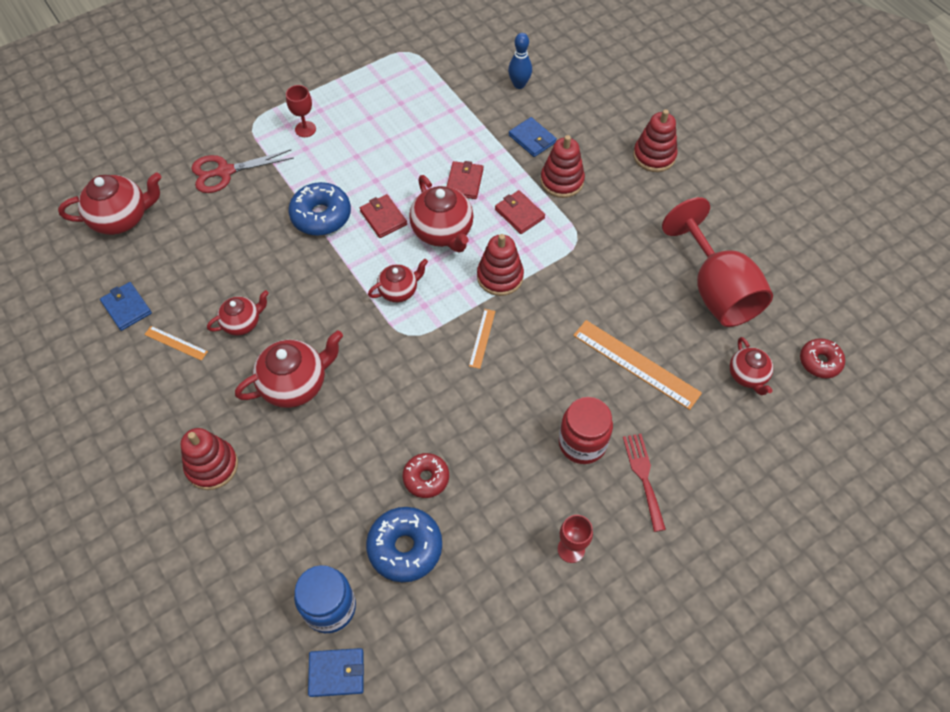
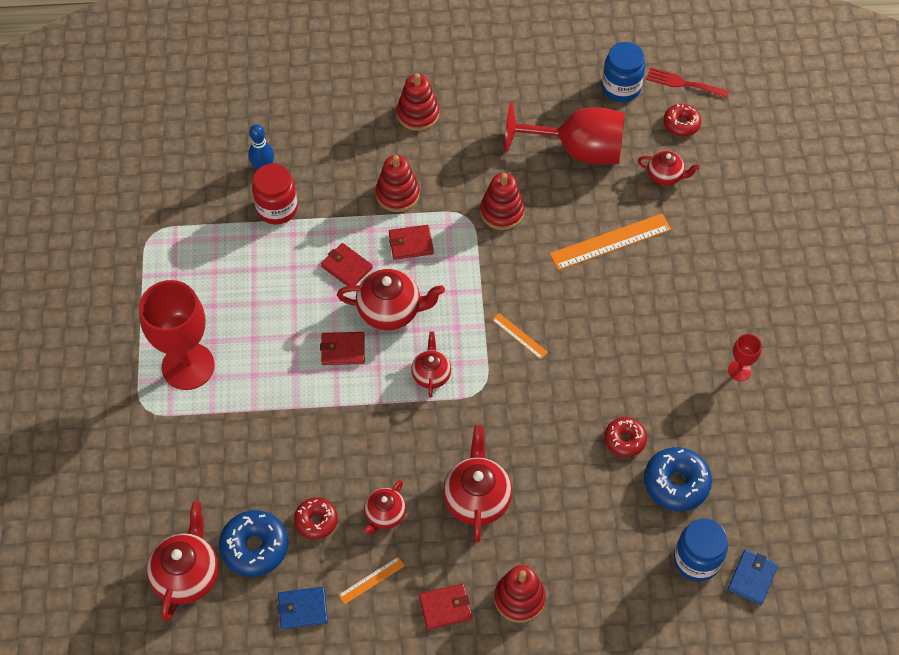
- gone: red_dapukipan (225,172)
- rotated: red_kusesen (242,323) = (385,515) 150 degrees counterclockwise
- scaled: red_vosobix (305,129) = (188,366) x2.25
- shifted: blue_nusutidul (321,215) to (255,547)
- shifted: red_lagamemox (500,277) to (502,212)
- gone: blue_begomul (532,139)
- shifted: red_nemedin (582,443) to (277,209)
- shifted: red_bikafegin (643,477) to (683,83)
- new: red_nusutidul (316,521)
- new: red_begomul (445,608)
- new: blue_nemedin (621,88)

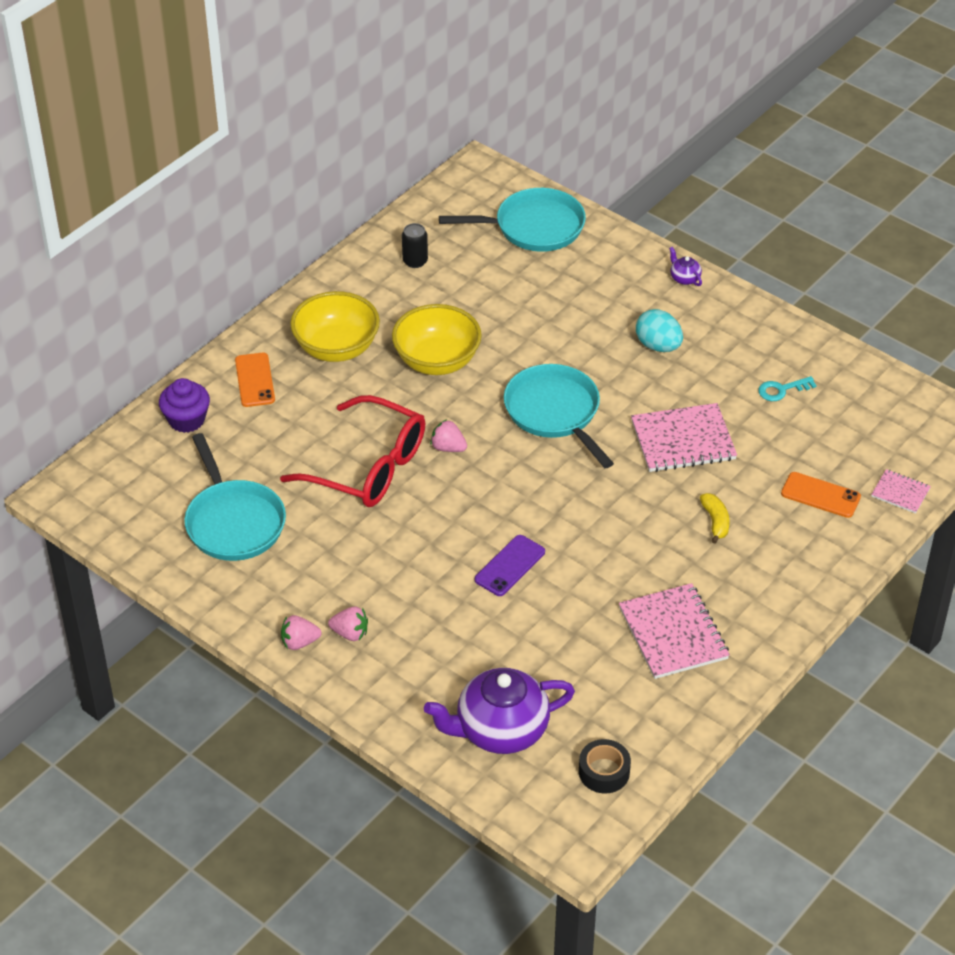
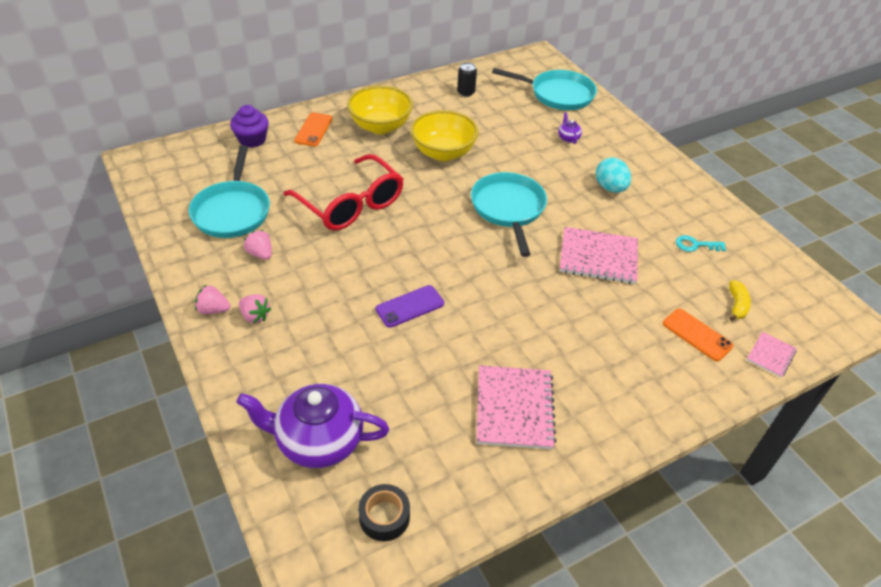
- shifted: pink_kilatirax (448,447) to (260,254)
- shifted: purple_kusesen (684,278) to (568,138)
- shifted: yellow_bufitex (715,521) to (736,305)
- rotated: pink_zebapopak (900,492) = (770,355) 75 degrees clockwise

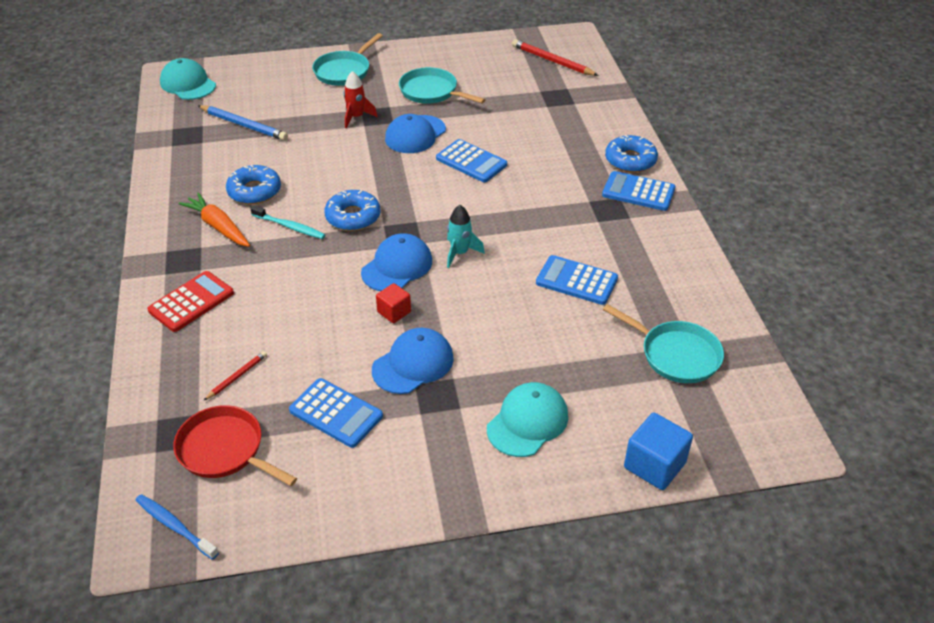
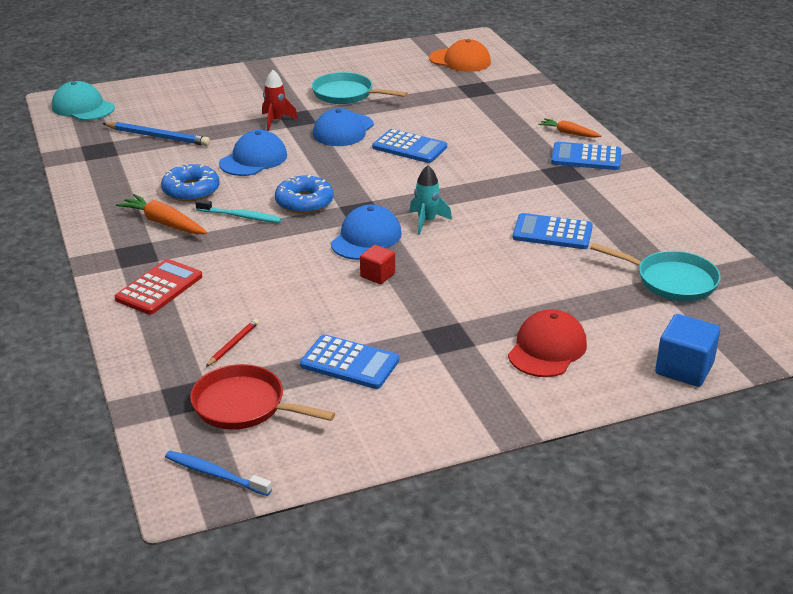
- gone: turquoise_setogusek (344,71)
- shifted: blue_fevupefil (413,364) to (253,159)
- repainted: turquoise_fevupefil (527,422) to red_fevupefil (547,349)
- swapped: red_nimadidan (552,61) to orange_fevupefil (460,60)
- swapped: blue_nusutidul (630,160) to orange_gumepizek (568,133)

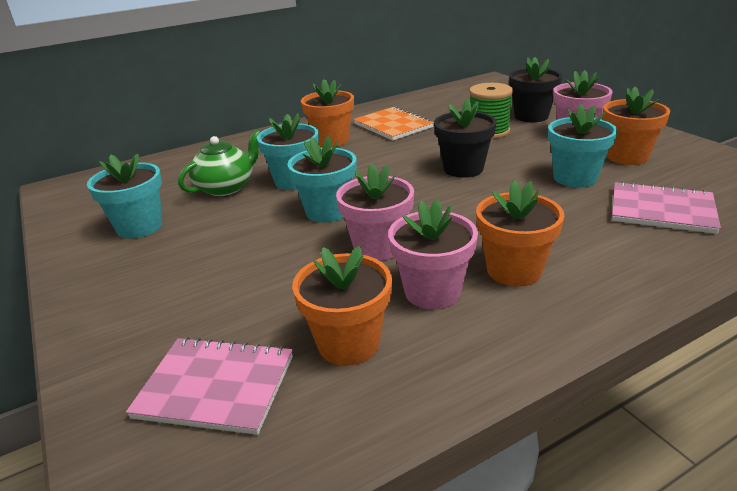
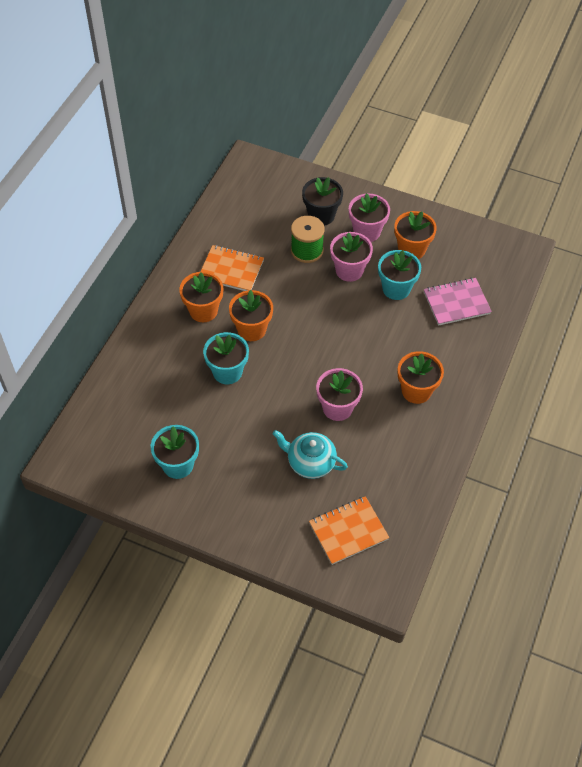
- repainted: pink_zebapopak (216,387) to orange_zebapopak (348,531)
- gone: green_kusesen (226,187)
- gone: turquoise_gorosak (327,211)
- shifted: orange_gorosak (348,343) to (251,329)
- shifted: pink_gorosak (432,292) to (349,270)
- gone: black_gorosak (463,169)
- new: turquoise_kusesen (310,462)

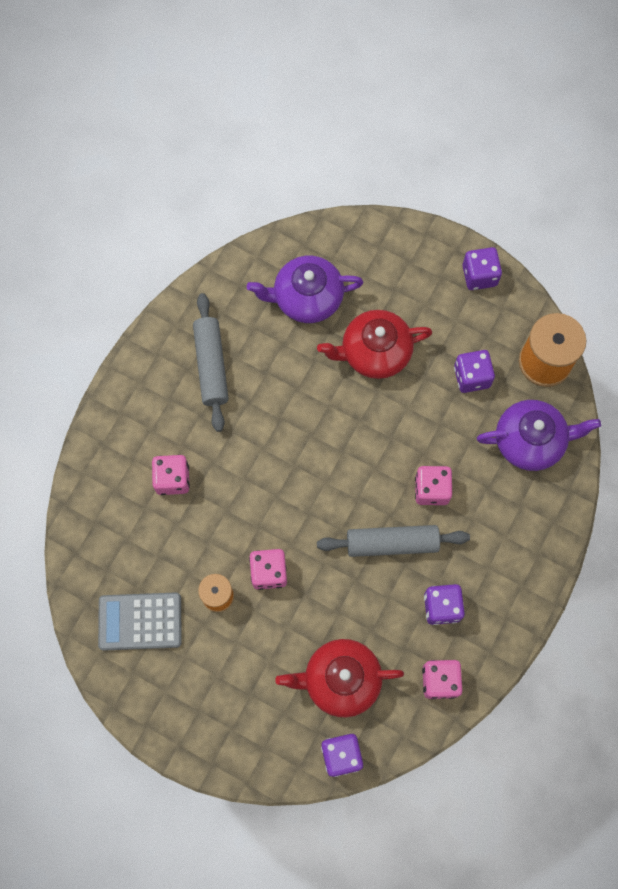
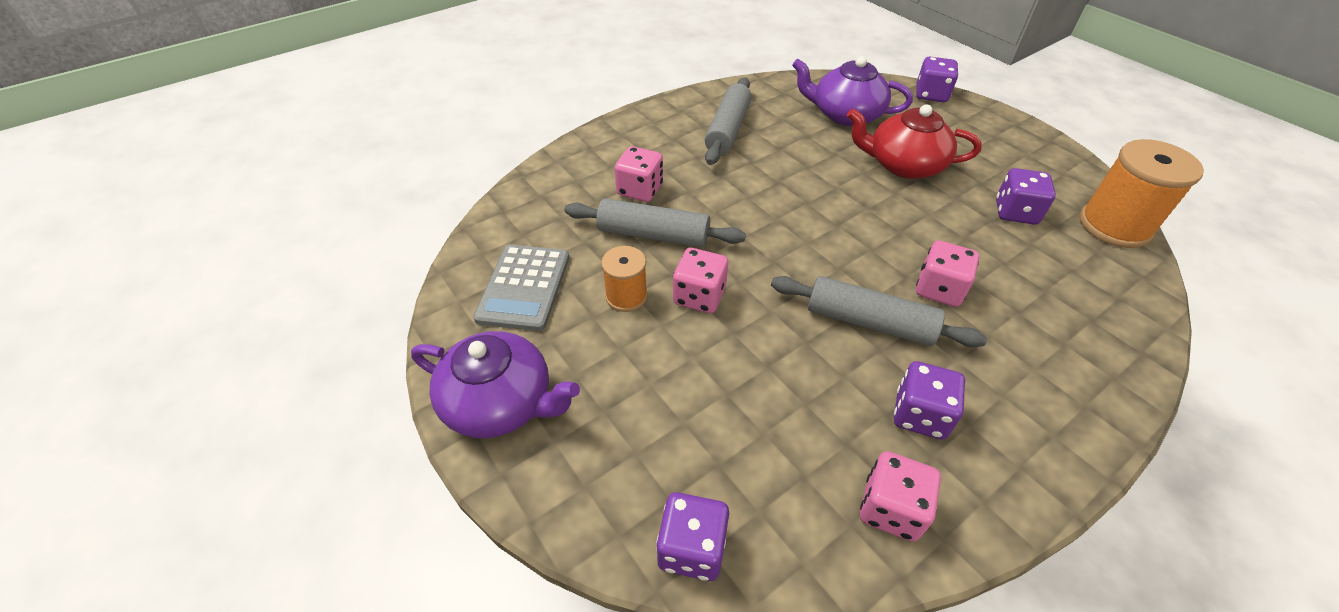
- rotated: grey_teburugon (140,621) = (524,287) 105 degrees counterclockwise
- gone: red_kusesen (340,680)
- shifted: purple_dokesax (479,275) to (931,94)
- shifted: purple_kusesen (530,441) to (501,402)
- new: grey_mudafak (653,235)

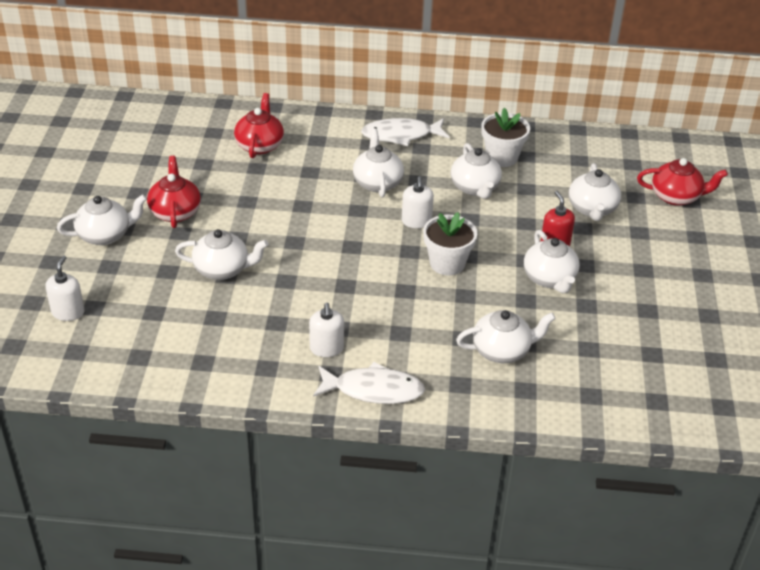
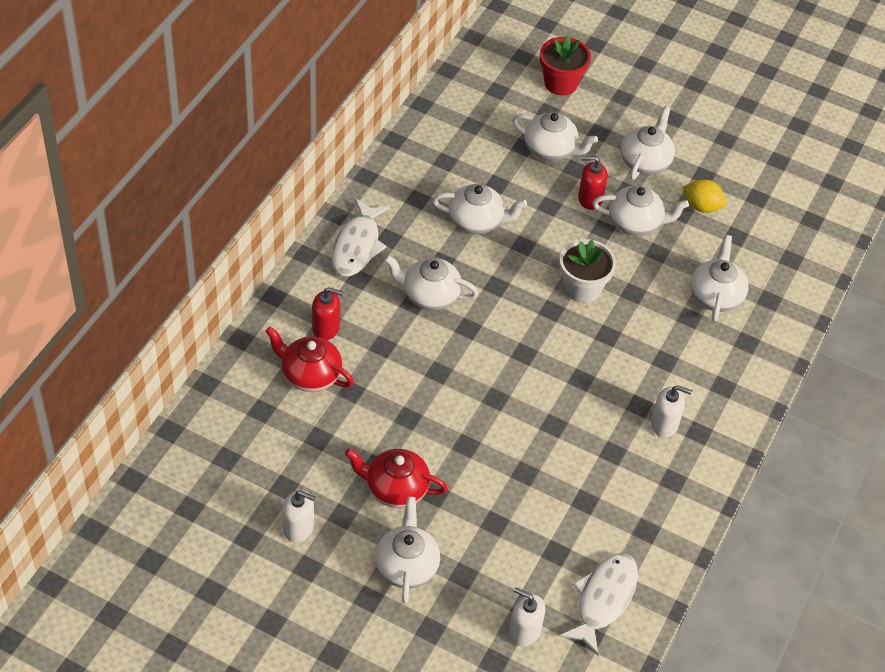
- shifted: white_kusesen (223,269) to (645,161)
- shifted: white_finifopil (373,390) to (603,599)
- shifted: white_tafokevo (416,221) to (298,528)
- gone: white_gorosak (502,157)
- swapped: red_kusesen (676,196) to red_gorosak (561,83)
- new: red_tafokevo (326,328)
- new: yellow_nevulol (702,206)

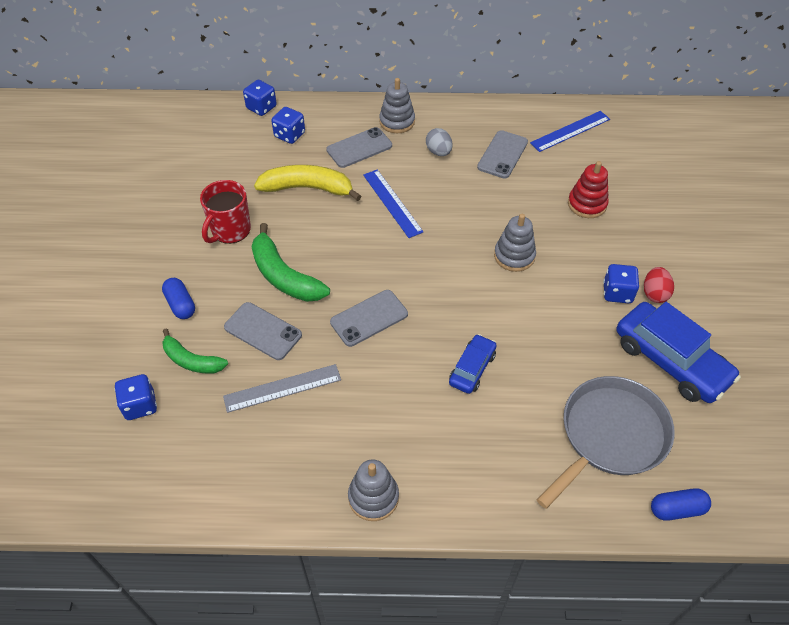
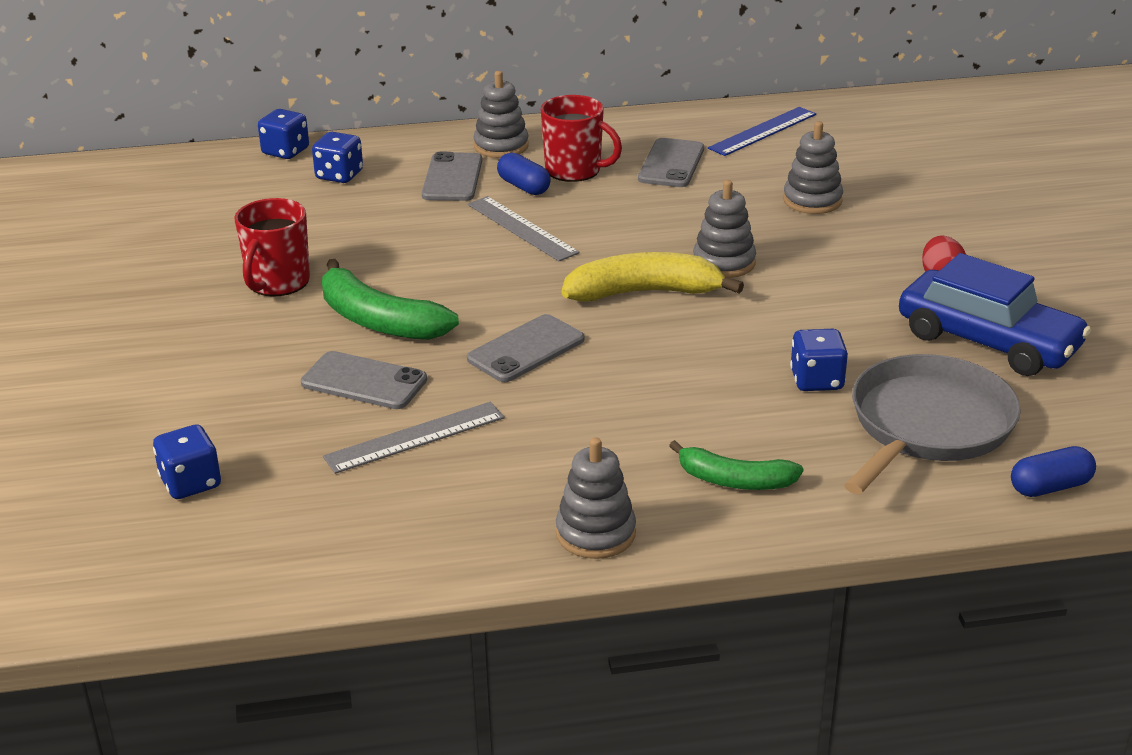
- shifted: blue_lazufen (181,304) to (524,187)
- shifted: green_bufitex (191,360) to (734,481)
- shifted: yellow_bufitex (308,188) to (644,292)
- rotated: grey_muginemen (359,148) = (452,178) 45 degrees counterclockwise
- repainted: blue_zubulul (392,203) to grey_zubulul (521,228)
- swapped: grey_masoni (438,152) to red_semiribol (575,170)
- gone: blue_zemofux (472,368)
- repainted: red_lagamemox (587,204) to grey_lagamemox (812,200)
- shifted: blue_dokesax (617,293) to (816,380)

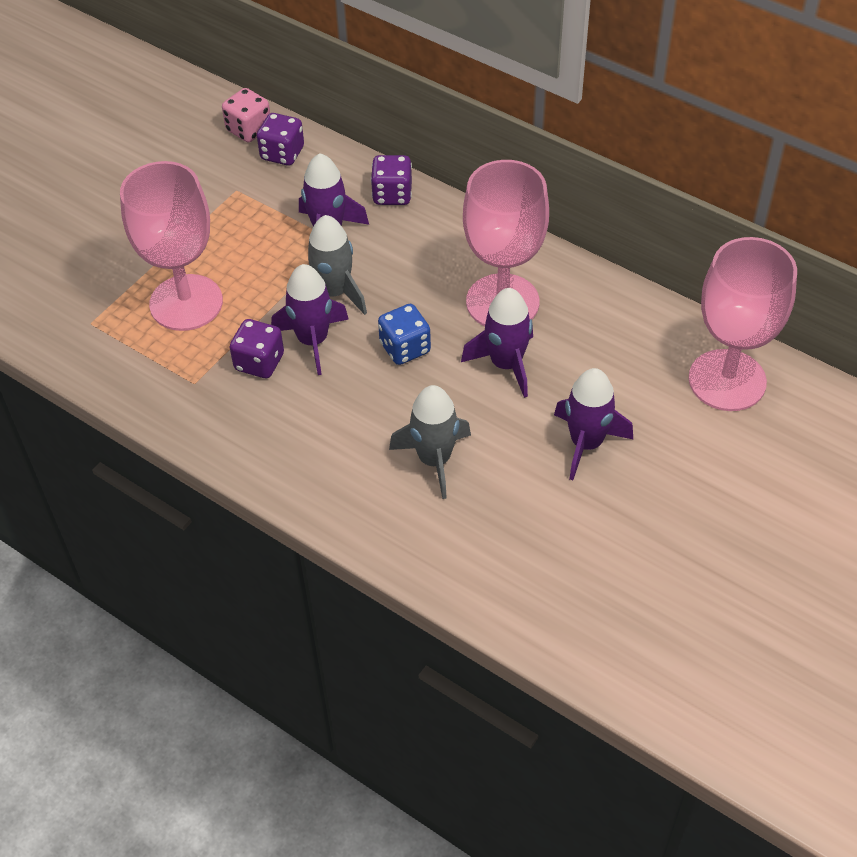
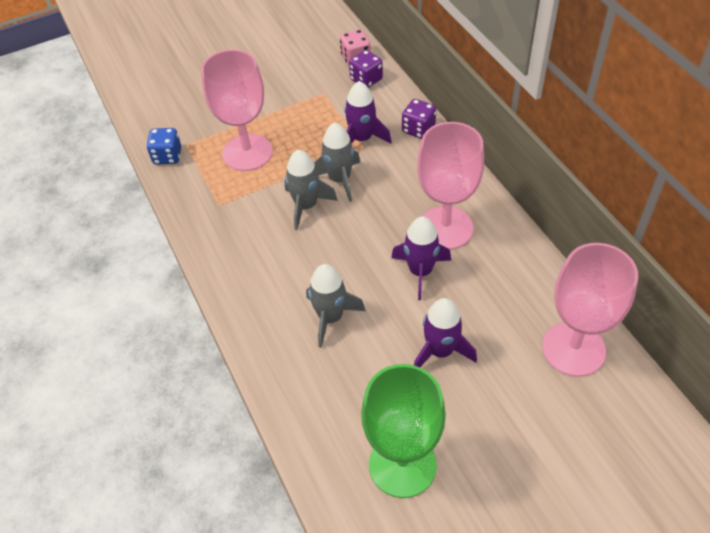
- gone: purple_dokesax (259,362)
- repainted: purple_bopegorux (313,341) to grey_bopegorux (306,206)
- shifted: blue_dokesax (405,348) to (167,156)
- new: green_vosobix (402,464)

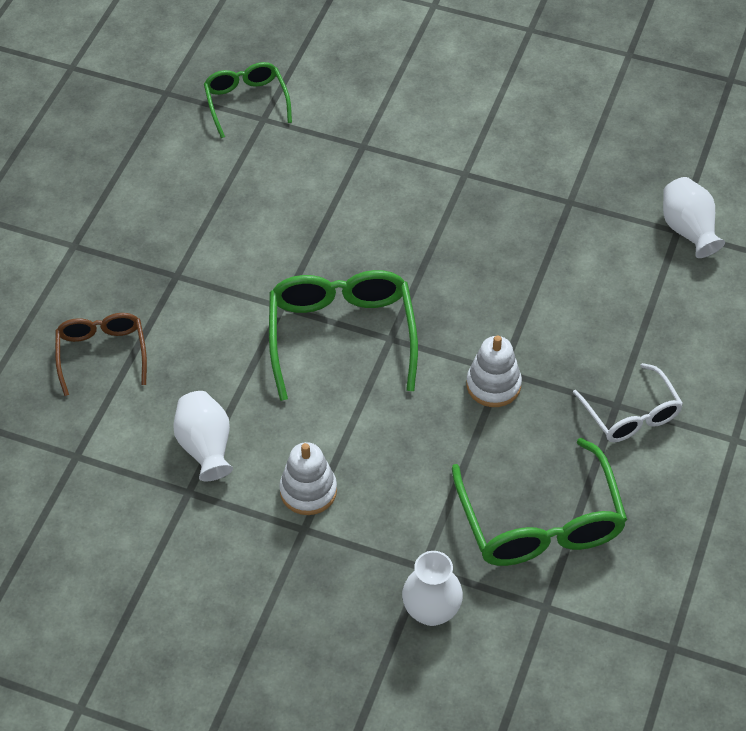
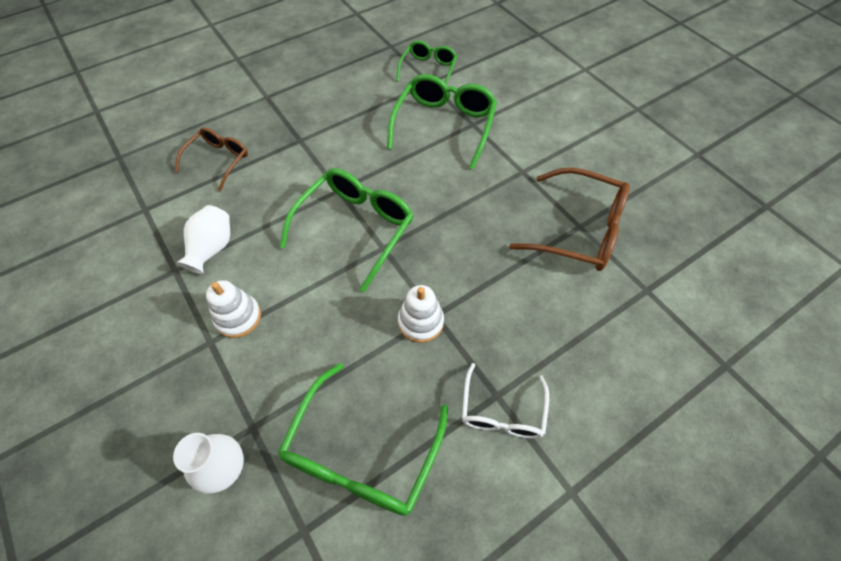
- gone: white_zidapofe (688,230)
- new: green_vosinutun (444,125)
- new: brown_vosinutun (579,230)

